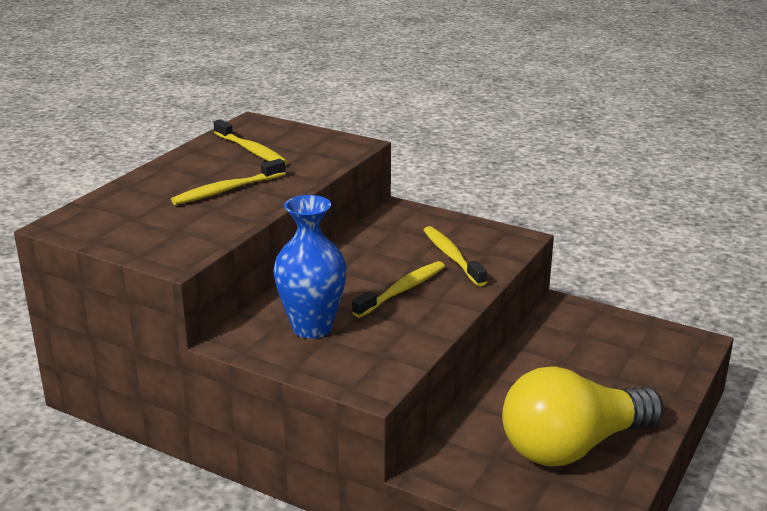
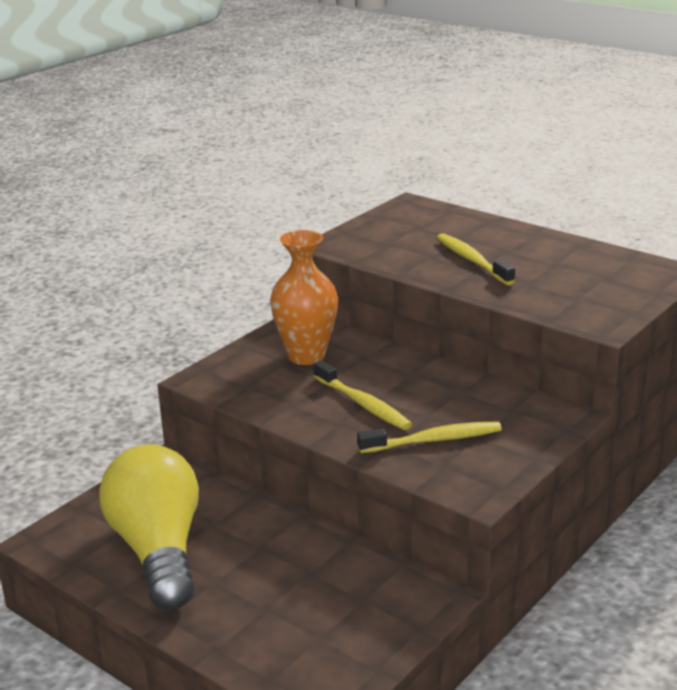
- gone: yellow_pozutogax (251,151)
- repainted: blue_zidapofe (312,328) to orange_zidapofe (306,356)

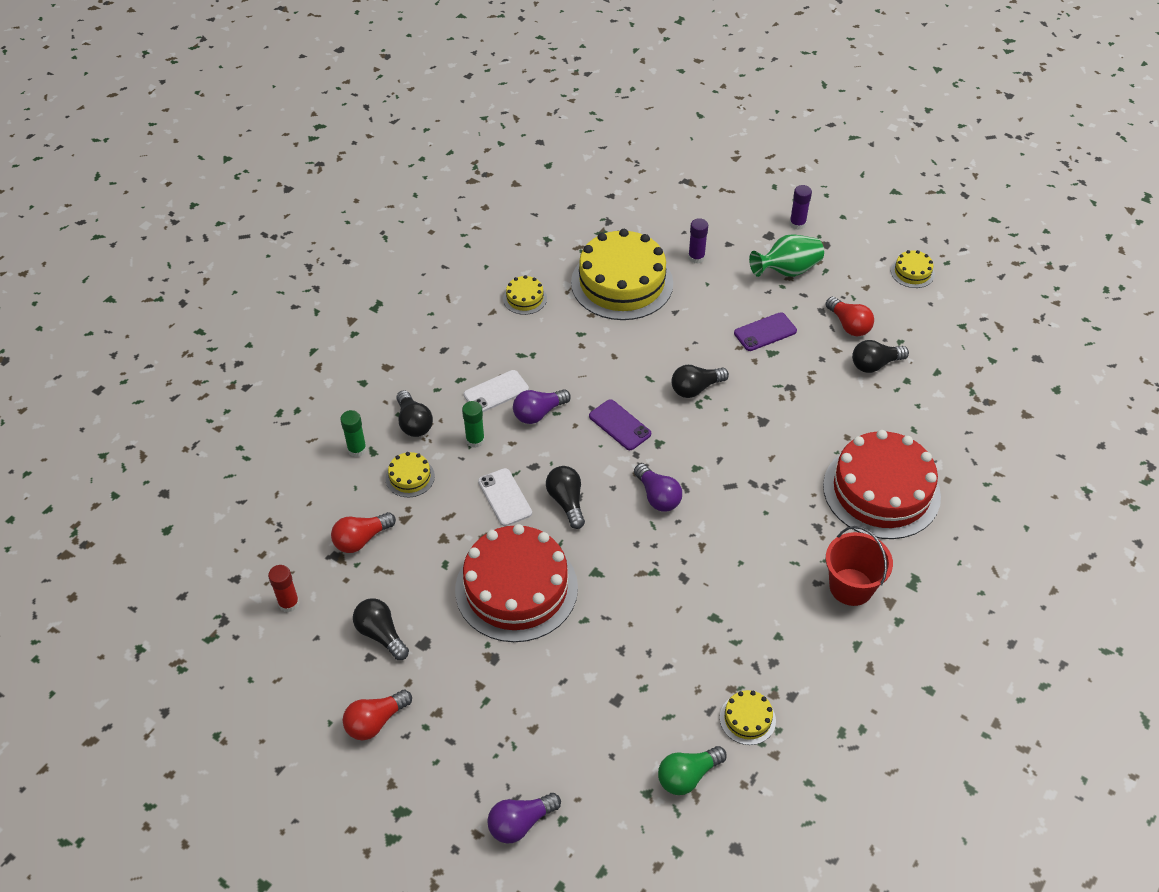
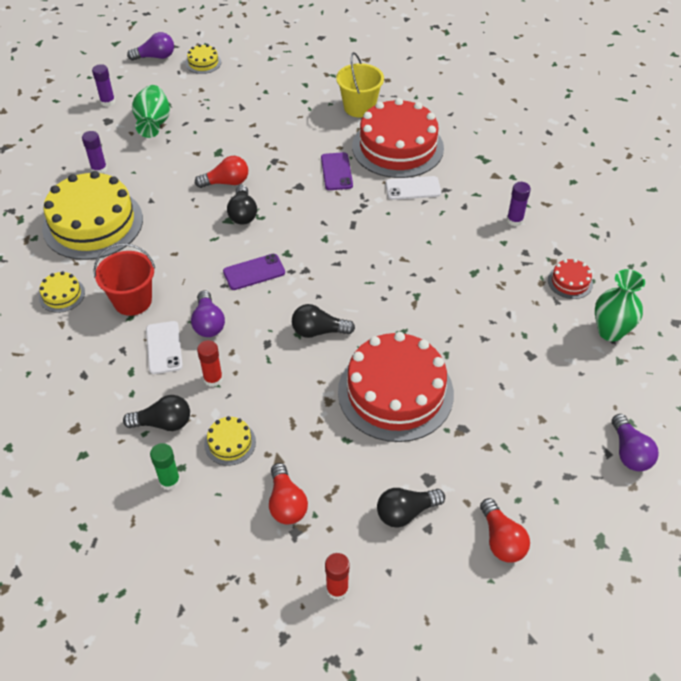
- repainted: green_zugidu (475,440) to red_zugidu (213,379)
- shifted: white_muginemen (505,497) to (413,188)
- shifted: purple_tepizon (657,496) to (155,57)
- swapped: green_tepizon (688,776) to green_zidapofe (610,331)
- repainted: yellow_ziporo (747,719) to red_ziporo (570,282)
- shifted: purple_muginemen (765,332) to (336,171)
- shifted: red_tepizon (849,325) to (226,182)
- shifted: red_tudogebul (851,587) to (132,301)
- gone: black_tepizon (875,364)
- new: yellow_tudogebul (359,107)
- new: purple_zugidu (514,220)

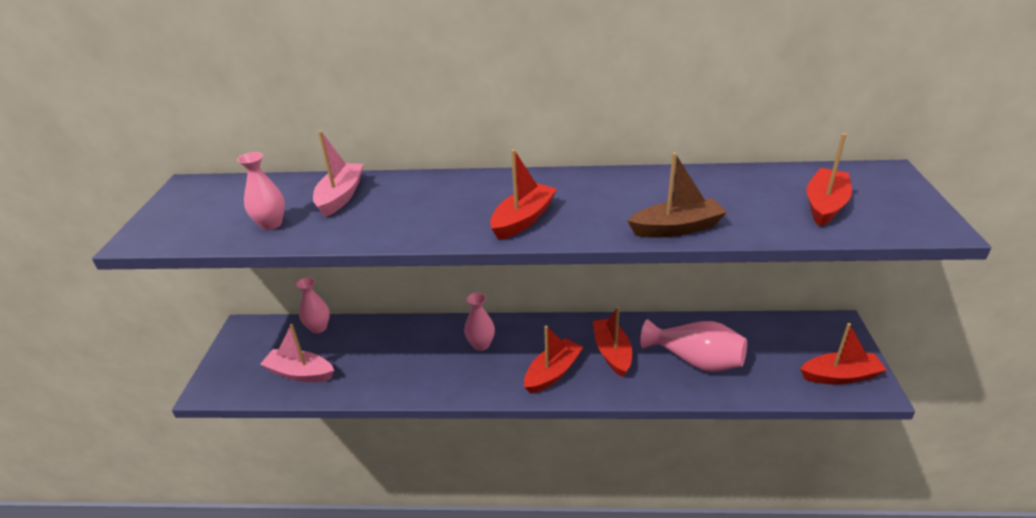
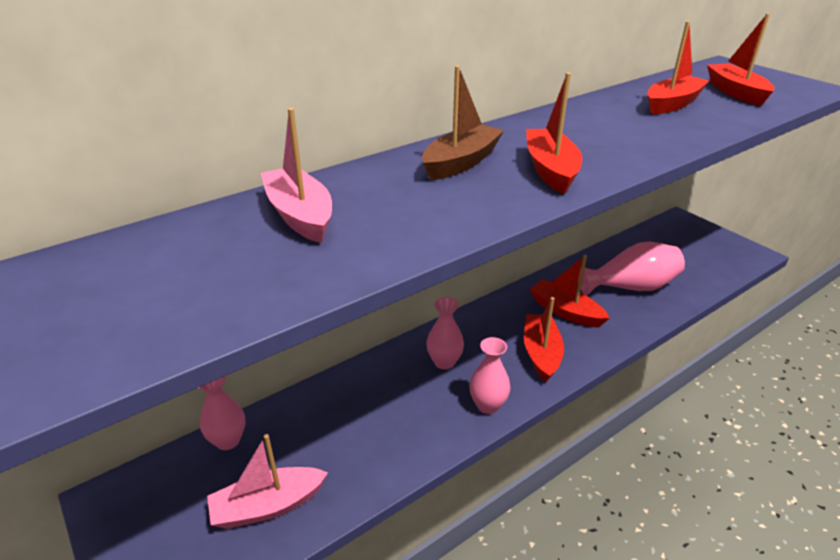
- shifted: pink_zidapofe (271,224) to (488,405)
- shifted: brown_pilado (676,228) to (461,162)
- shifted: red_pilado (840,376) to (672,104)

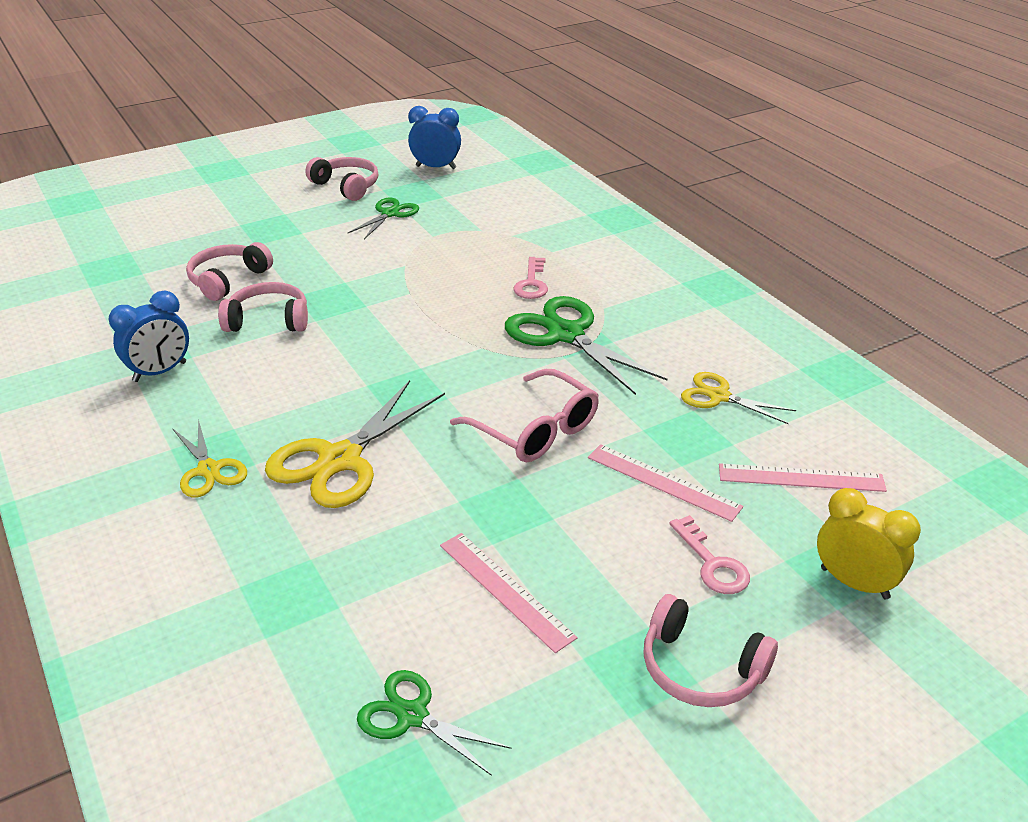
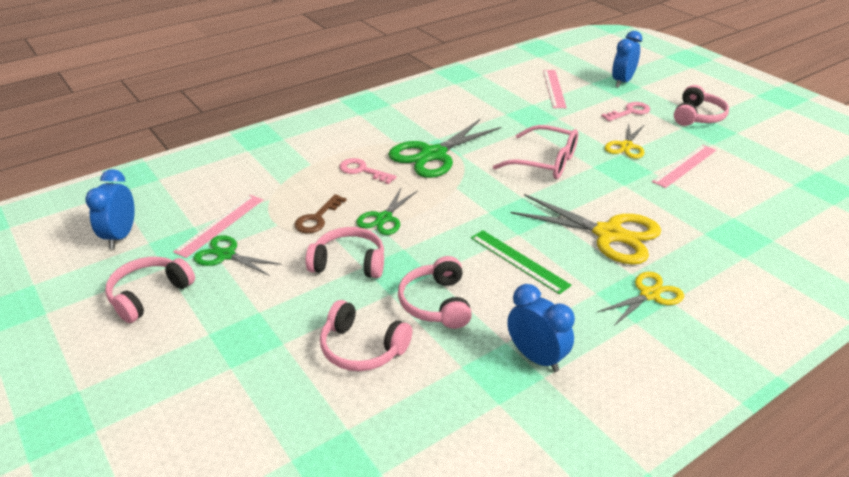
- shifted: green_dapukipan (412,716) to (384,218)
- rotated: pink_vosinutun (535,430) = (545,162) 75 degrees clockwise
- rotated: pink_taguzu (531,283) = (362,171) 150 degrees counterclockwise
- shifted: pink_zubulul (663,482) to (220,225)
- shifted: yellow_dapukipan (719,396) to (626,146)
- repainted: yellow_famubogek (854,583) to blue_famubogek (622,82)
- new: brown_taguzu (317,218)
- new: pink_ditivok (349,263)
- new: green_zubulul (518,261)

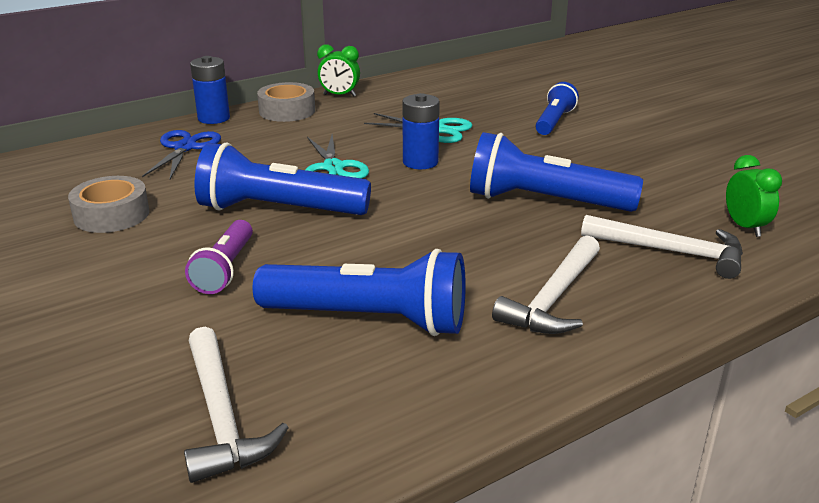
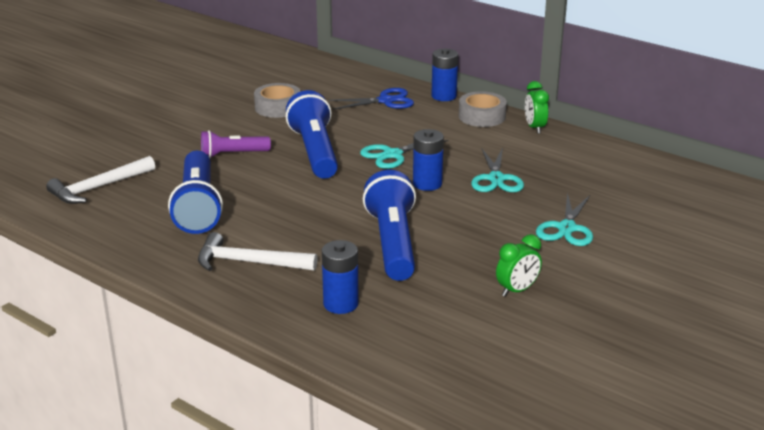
- swapped: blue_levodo (554,121) to turquoise_dapukipan (567,228)
- swapped: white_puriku (671,252) to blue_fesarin (340,304)
- shifted: green_famubogek (745,227) to (517,290)

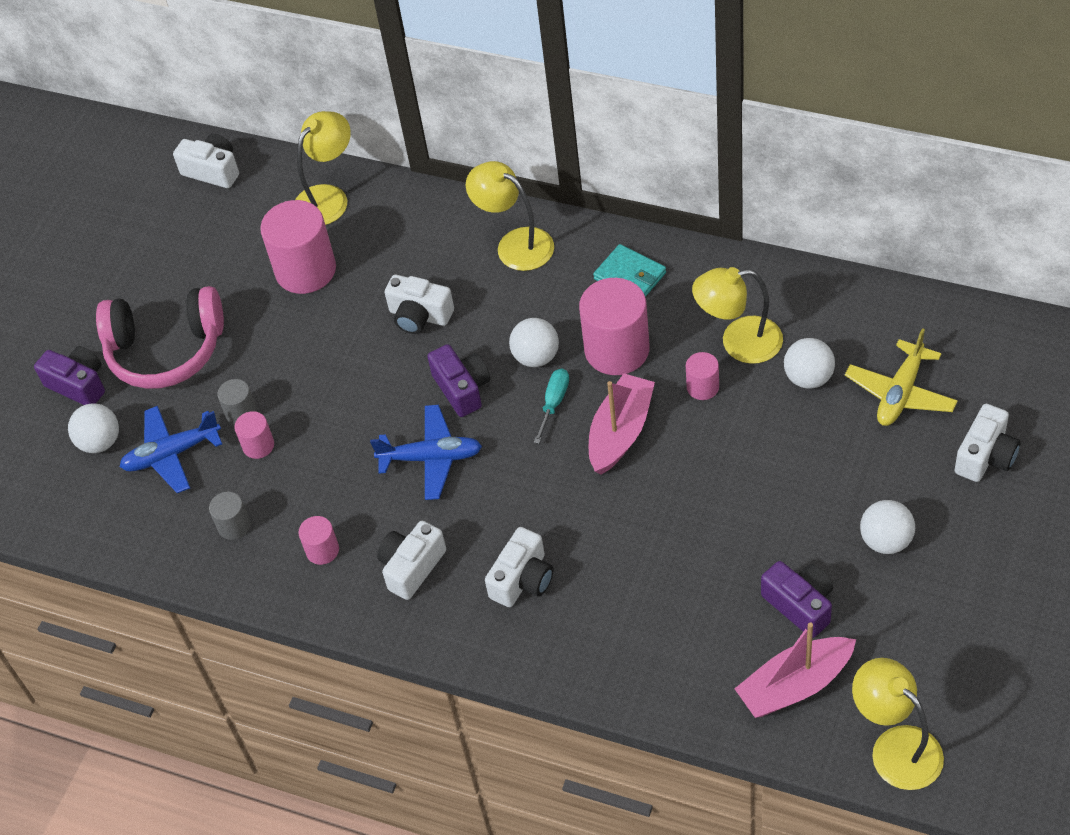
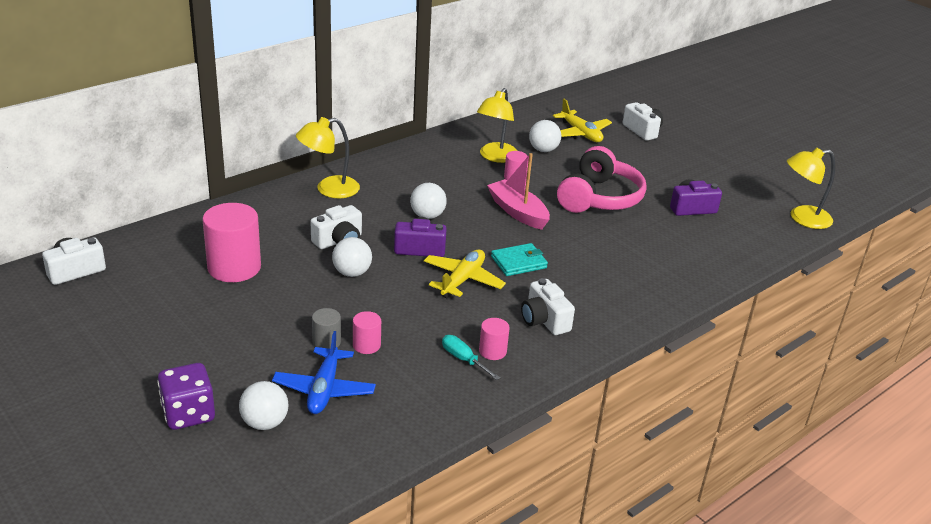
- swapped: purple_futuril (78,385) to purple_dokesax (188,414)
- shifted: pink_ditivok (166,350) to (599,198)
- gone: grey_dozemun (234,526)
- gone: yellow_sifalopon (328,197)
- repainted: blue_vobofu (431,458) to yellow_vobofu (462,280)
- gone: white_futuril (522,579)
- shifted: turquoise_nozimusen (554,403) to (463,359)
- gone: pink_dozemun (617,350)
- shifted: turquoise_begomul (630,276) to (518,262)
- gone: pink_pilado (795,685)
- shifted: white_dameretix (886,541) to (352,273)

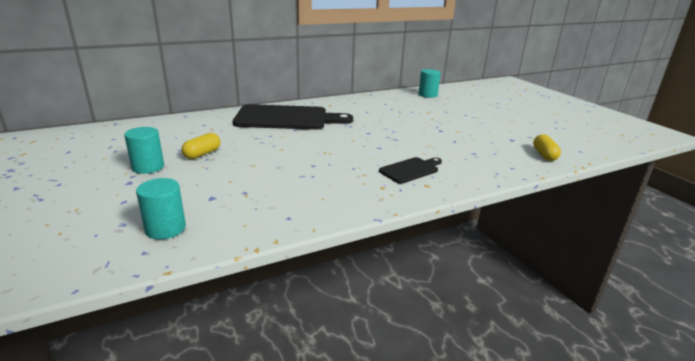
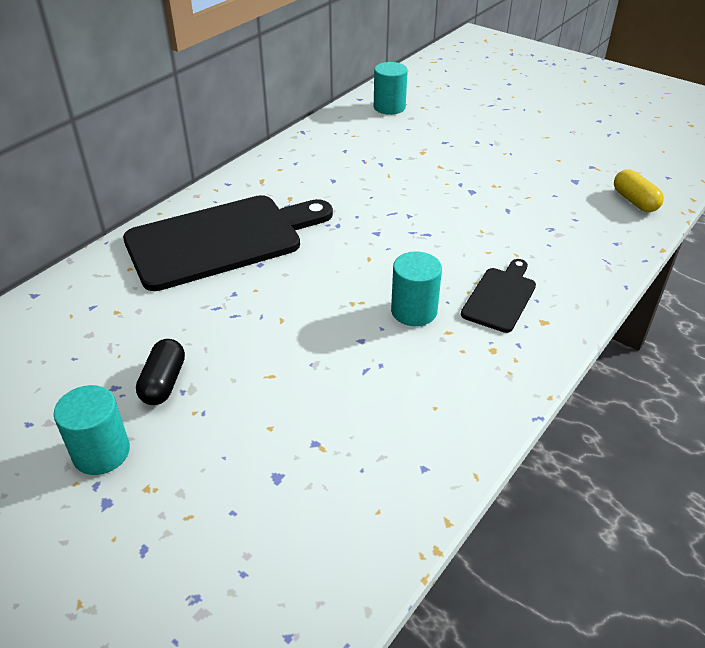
- shifted: turquoise_dozemun (165,228) to (414,311)
- repainted: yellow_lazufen (202,154) to black_lazufen (163,382)

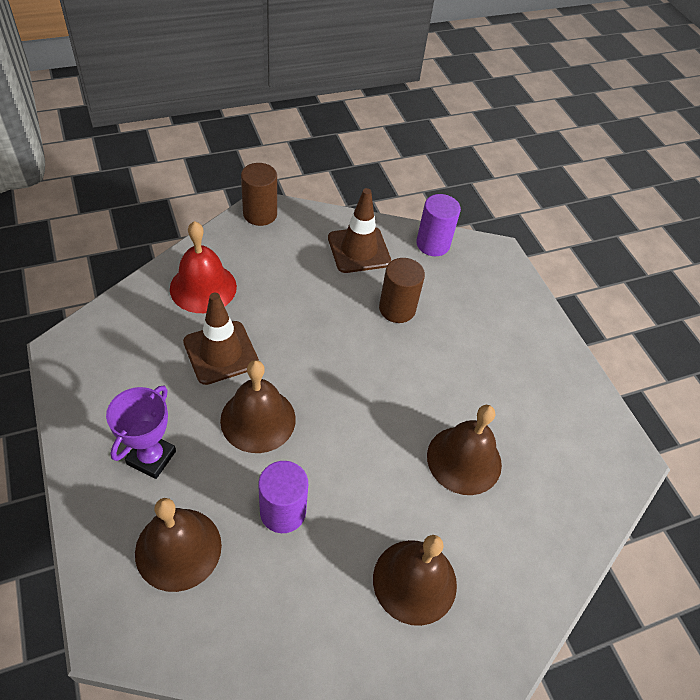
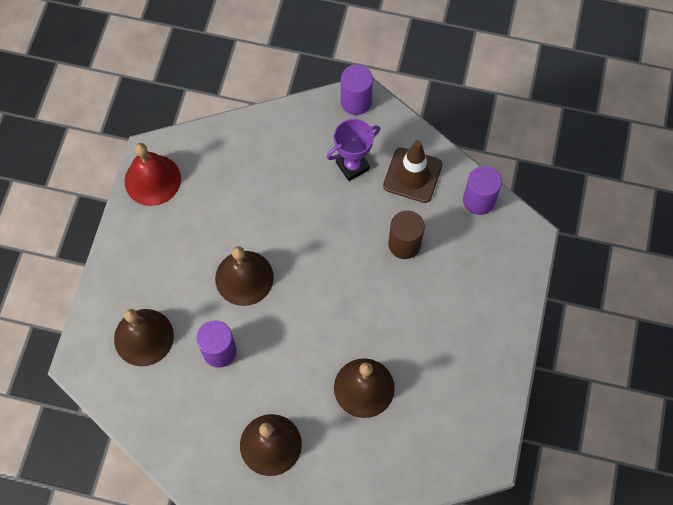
- shifted: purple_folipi (151,457) to (352,166)
- shifted: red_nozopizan (203,287) to (152,180)
- gone: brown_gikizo (221,352)
- repainted: brown_dozemun (260,214) to purple_dozemun (356,102)

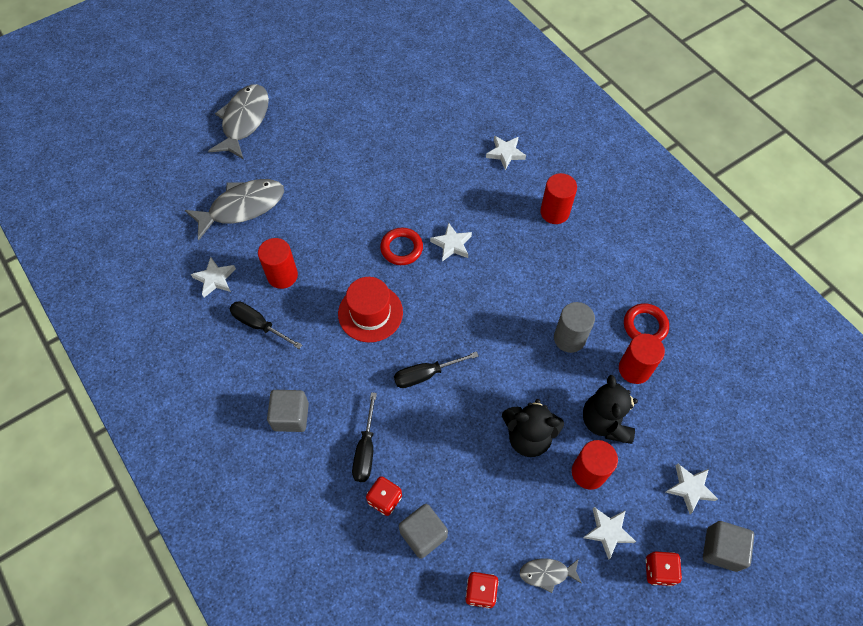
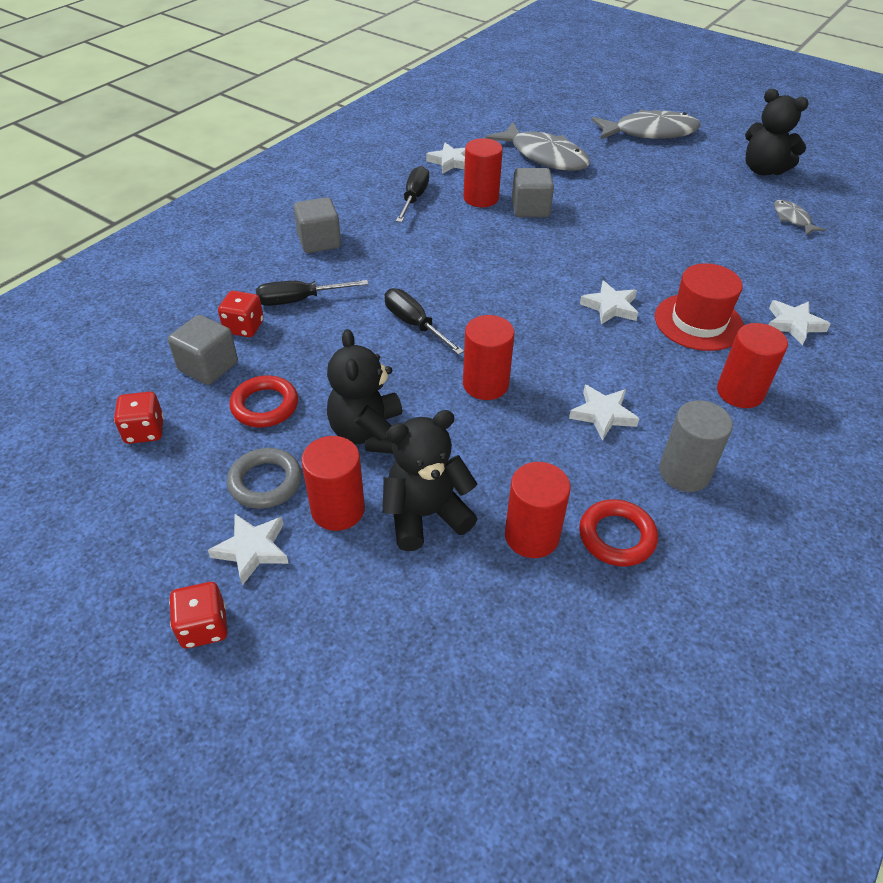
- shifted: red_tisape (370,313) to (698,322)
- shifted: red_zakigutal (401,248) to (265,406)
- shifted: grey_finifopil (547,573) to (792,219)
- shifted: grey_dozemun (569,338) to (684,472)
- shifted: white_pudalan (690,488) to (603,414)
- shifted: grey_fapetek (721,549) to (530,209)
- new: grey_zakigutal (265,482)
- new: red_dozemun (485,384)
- new: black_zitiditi (763,170)

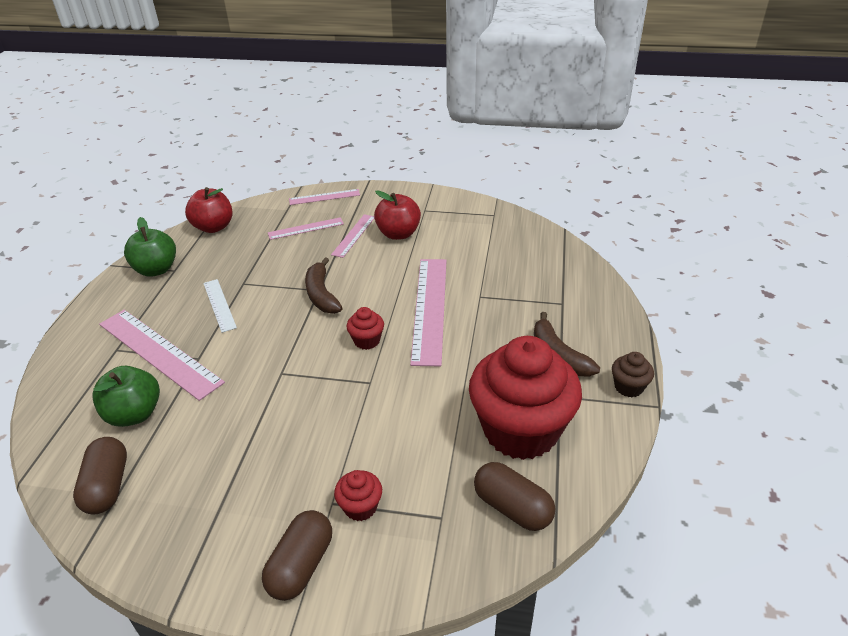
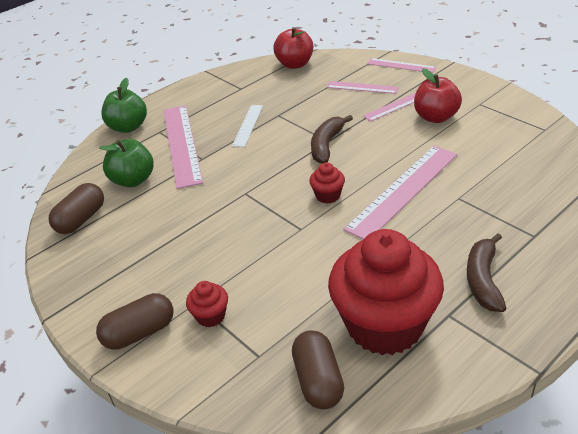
- shifted: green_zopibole (156,269) to (128,127)
- gone: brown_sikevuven (628,387)

